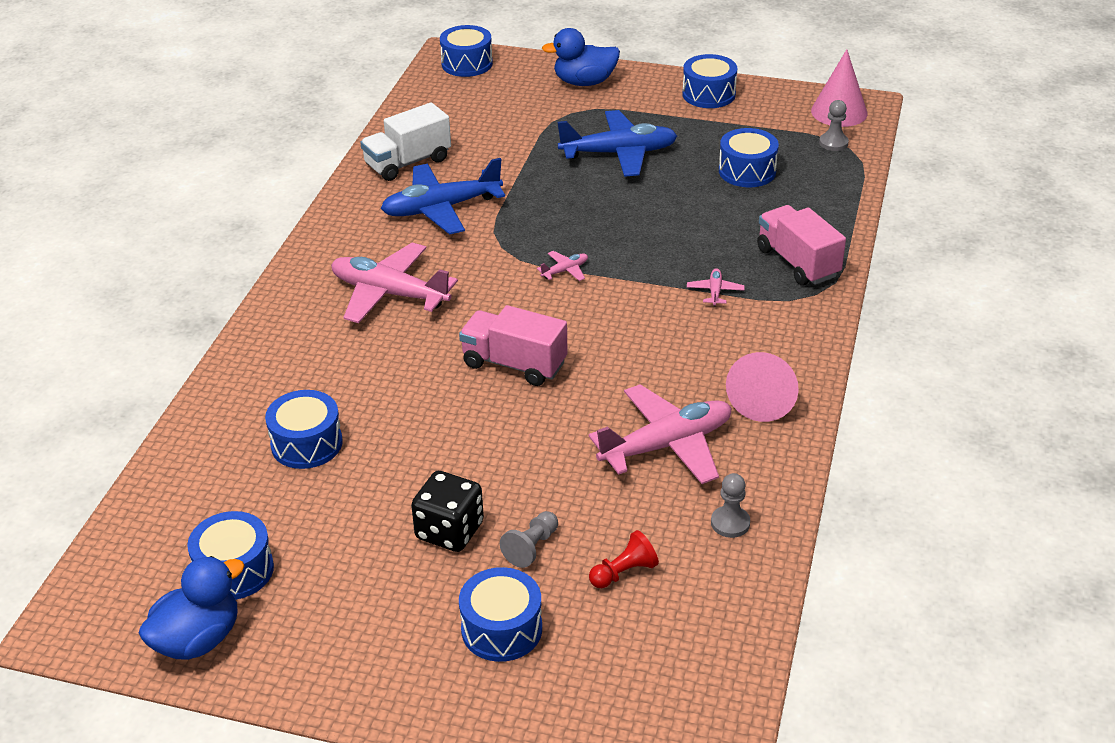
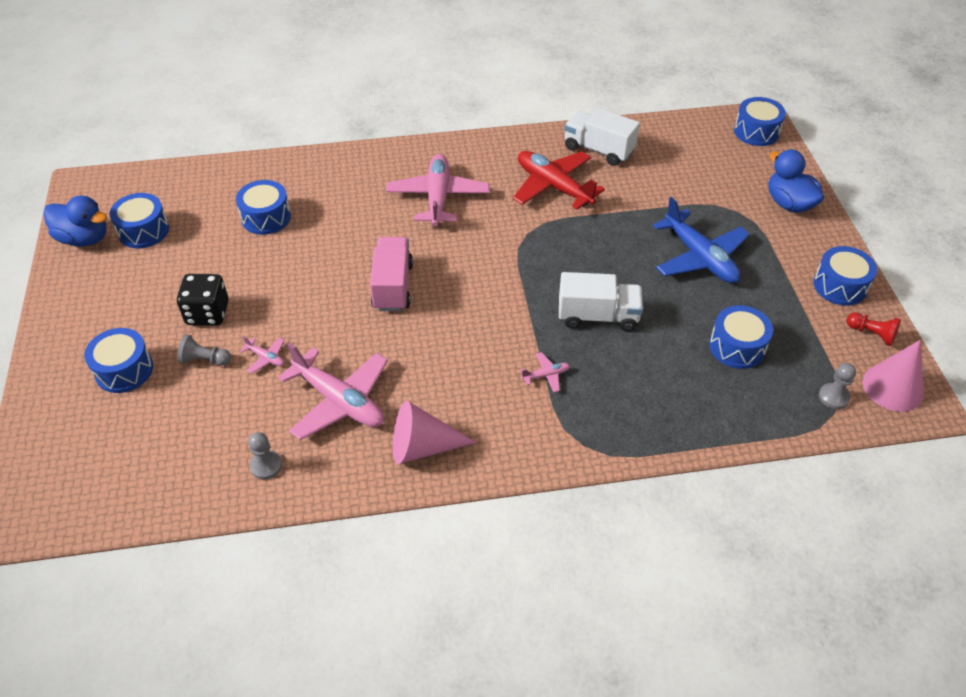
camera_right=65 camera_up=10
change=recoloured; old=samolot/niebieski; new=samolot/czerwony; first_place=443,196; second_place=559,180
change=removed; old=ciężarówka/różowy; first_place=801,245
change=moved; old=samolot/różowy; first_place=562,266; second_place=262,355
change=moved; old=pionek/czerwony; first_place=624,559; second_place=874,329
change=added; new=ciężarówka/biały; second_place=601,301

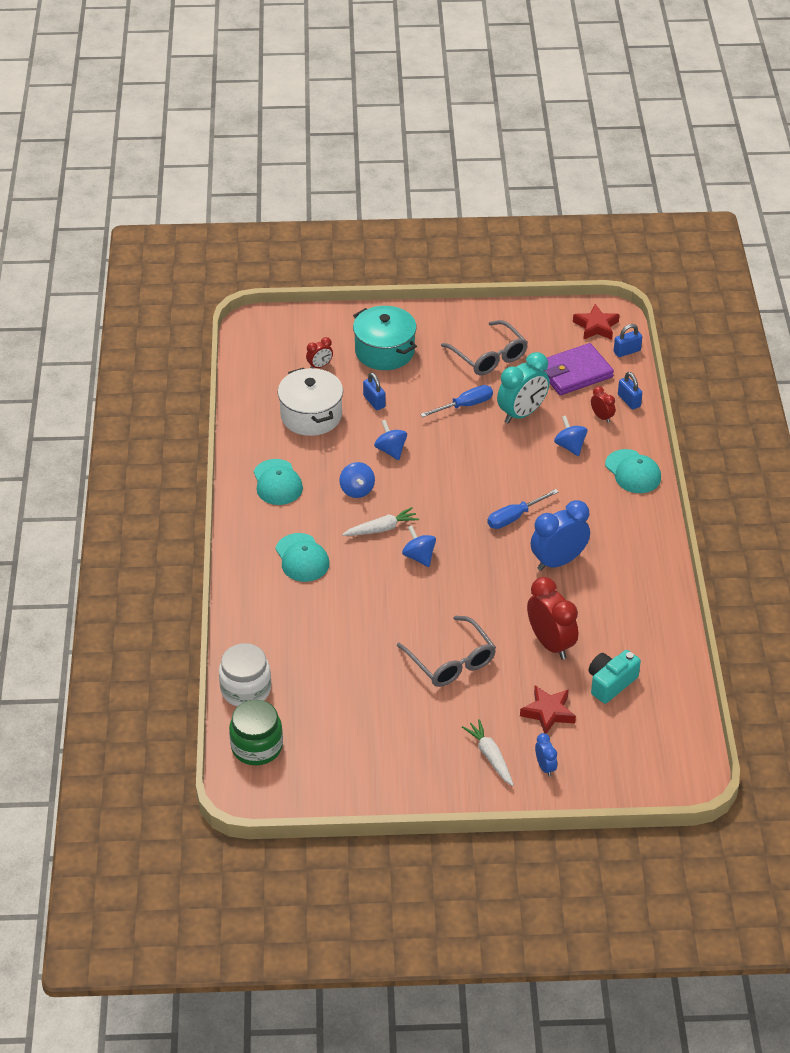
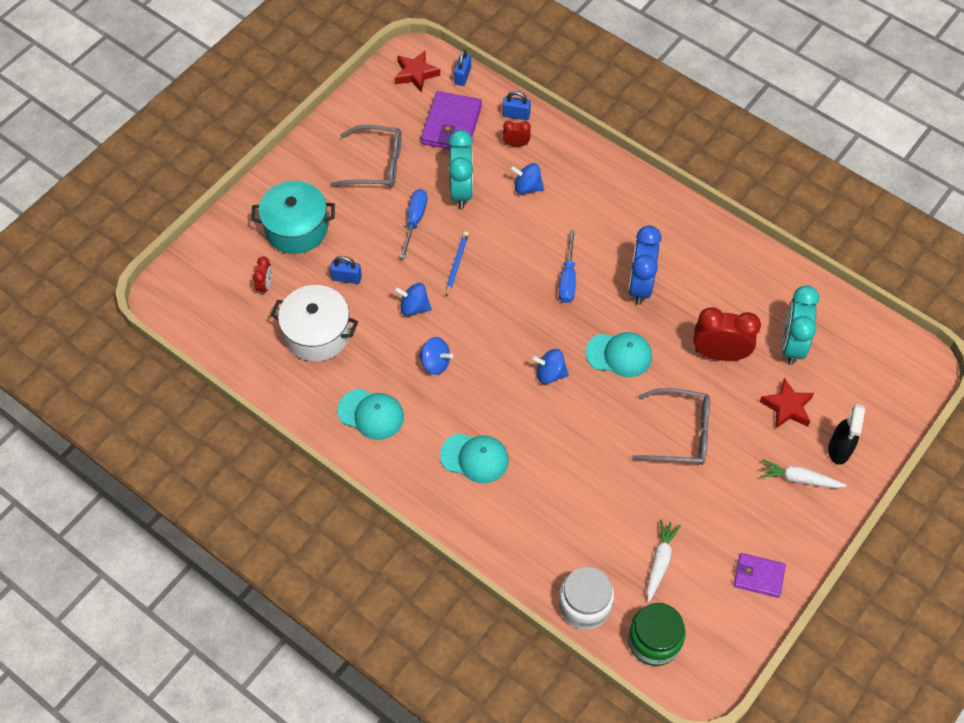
camera_right=-50 camera_up=15
change=moved; old=czapka/turkusowy; first_place=633,471; second_place=619,354
change=moved; old=marchewka/biały; first_place=380,521; second_place=664,560
change=replaced; old=aparat fotograficzny/turkusowy; new=budzik/turkusowy; first_place=615,677; second_place=800,325
change=replaced; old=budzik/niebieski; new=spryskiwacz/czarny; first_place=546,755; second_place=846,434
change=added; new=ołówek/niebieski; second_place=457,264
change=added; new=portfel/fioletowy; second_place=760,575

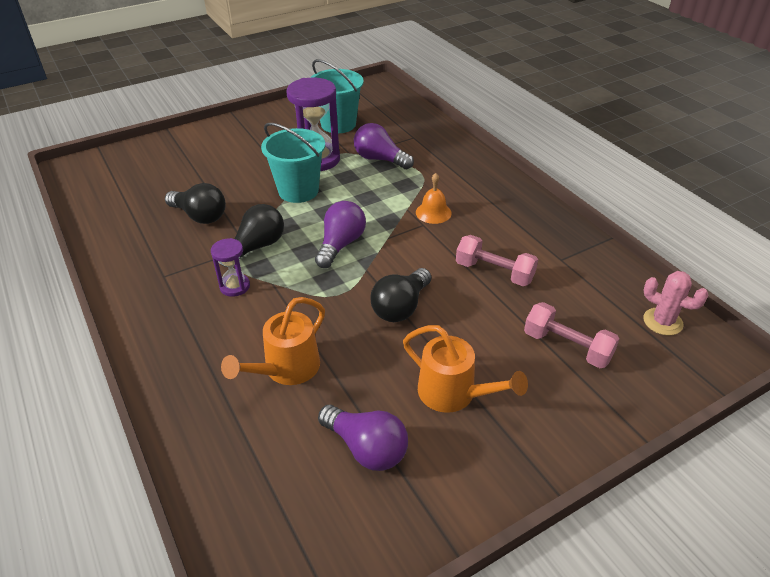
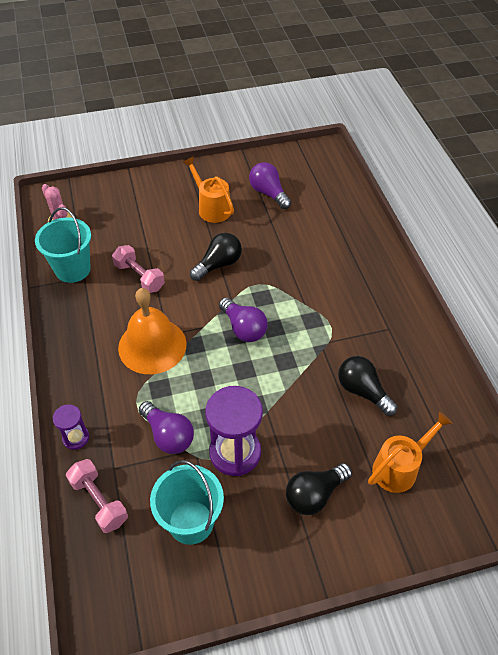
camera_right=-165 camera_up=10
change=moved; old=wiadro/turkusowy; first_place=293,163; second_place=63,245
change=resized; old=dzwonek/pomarańczowy; first_place=434,198; second_place=152,331; factor=2.08
change=turned; old=żarówka/fioletowy; first_place=340,234; second_place=243,319; degrees=-75
change=moved; old=żarówka/czarny; first_place=253,235; second_place=319,489
change=moved; old=klepsydra/fioletowy; first_place=230,267; second_place=71,427
change=moved; old=konewka/pomarańczowy; first_place=273,341; second_place=410,452
change=moved; old=hantel/różowy; first_place=572,335; second_place=97,496

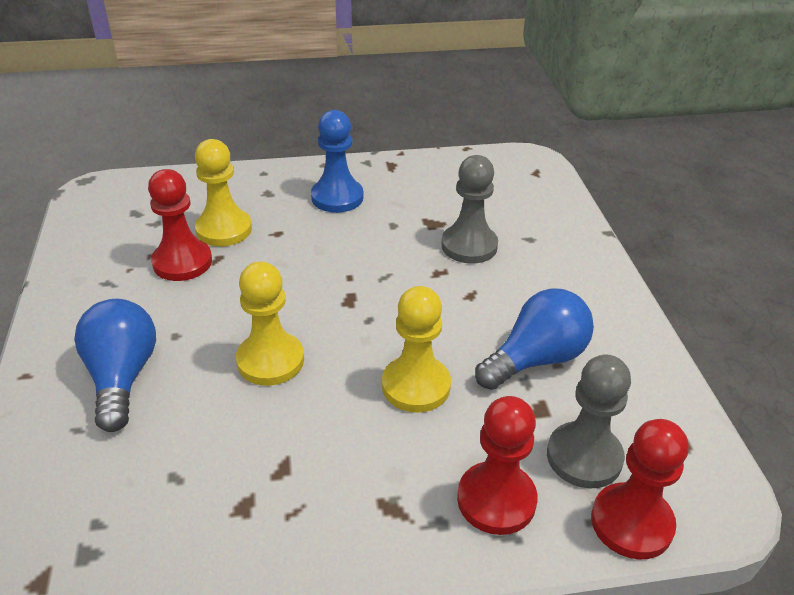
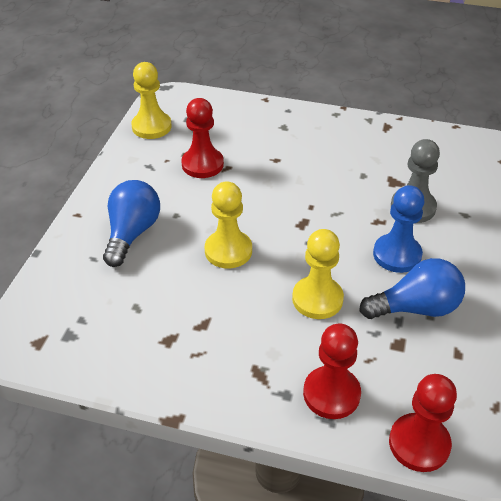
camera_right=25 camera_up=5
change=moved; old=pionek/niebieski; first_place=337,161; second_place=399,229
change=moved; old=pionek/żółty; first_place=223,192; second_place=151,100
change=removed; old=pionek/szary; first_place=589,421

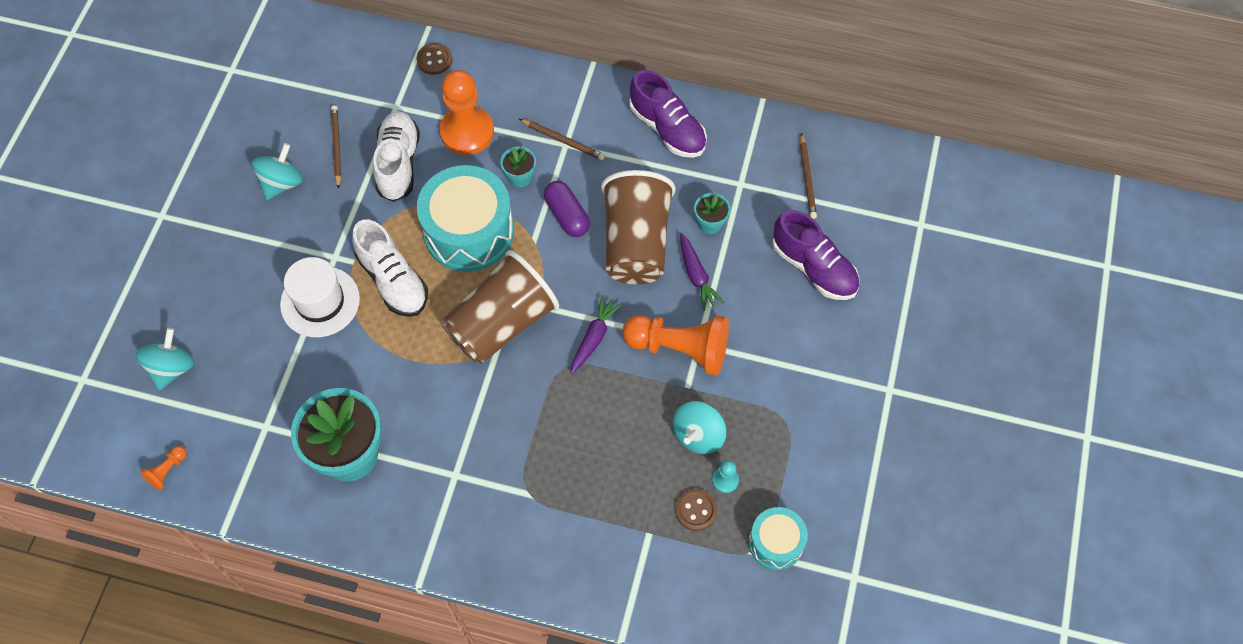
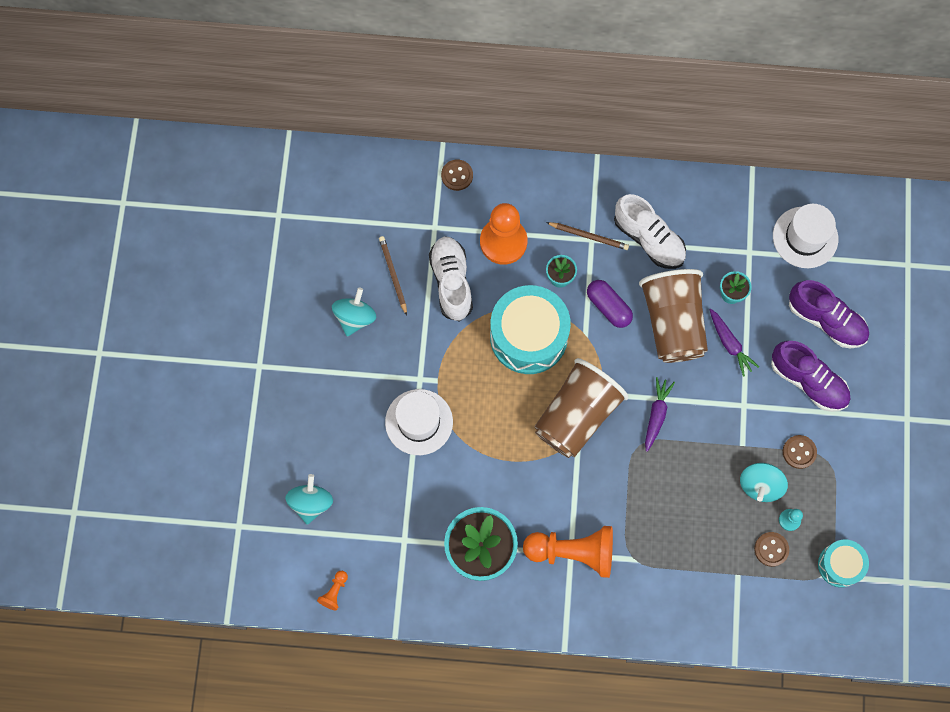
camera_right=-10 camera_up=10
change=moved; old=but/fioletowy; first_place=668,114; second_place=810,376
change=replaced; old=ołówek/brązowy; new=kapelusz/biały; first_place=808,176; second_place=805,236
change=moved; old=but/biały; first_place=390,268; second_place=650,231
change=moved; old=pionek/pomarańczowy; first_place=675,345; second_place=568,552
change=added; new=guzik/brązowy; second_place=800,452

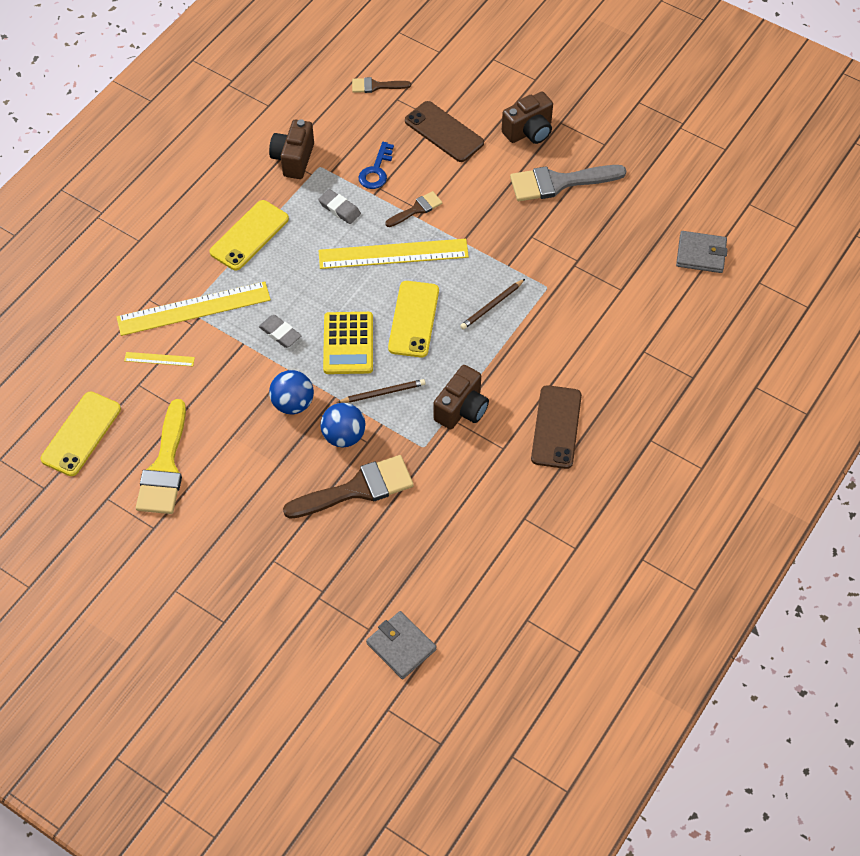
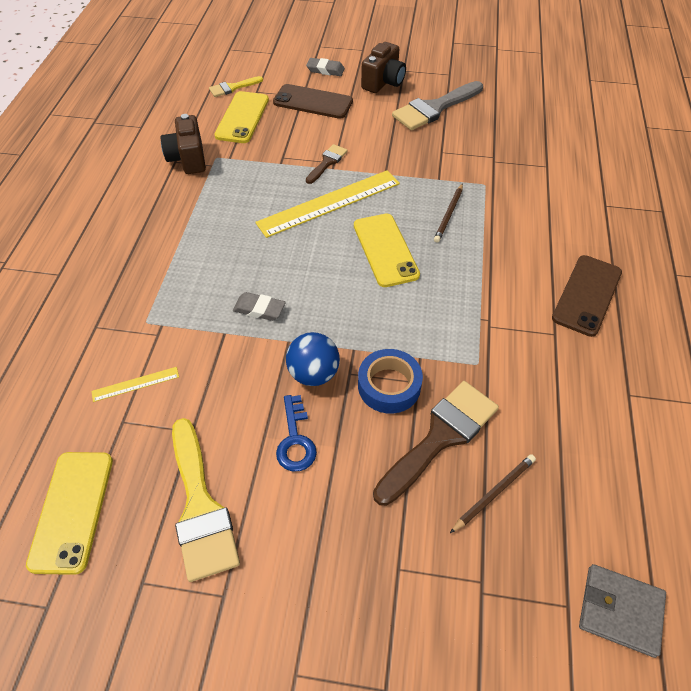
camera_right=-25 camera_up=-5
change=recoloured; old=pędzel/brązowy; new=pędzel/żółty; first_place=381,85; second_place=236,86
change=moved; old=klucz/niebieski; first_place=376,165; second_place=296,433
change=moved; old=gumka do mazania/szary; first_place=339,206; second_place=325,67
change=moved; old=telefon/żółty; first_place=249,235; second_place=241,117
change=removed; old=portfel/szary; first_place=702,252
change=removed; old=linijka/żółty; first_place=194,308
change=removed; old=kalkulator/żółty; first_place=348,343
change=removed; old=aparat fotograficzny/brązowy; first_place=461,397
change=moved; old=ołówek/brązowy; first_place=381,391; second_place=493,493
change=turned; old=telefon/brązowy; first_place=556,427; second_place=587,296; degrees=45
change=replaced; old=piłka/niebieski; new=taśma klejąca/niebieski; first_place=342,425; second_place=390,381

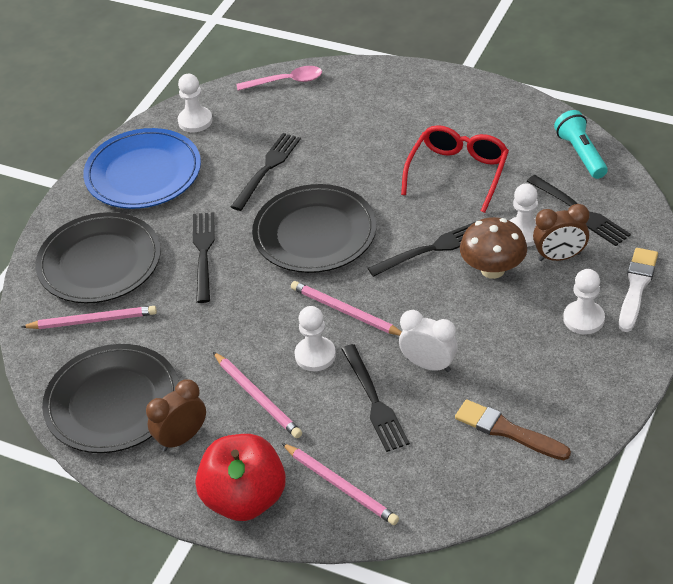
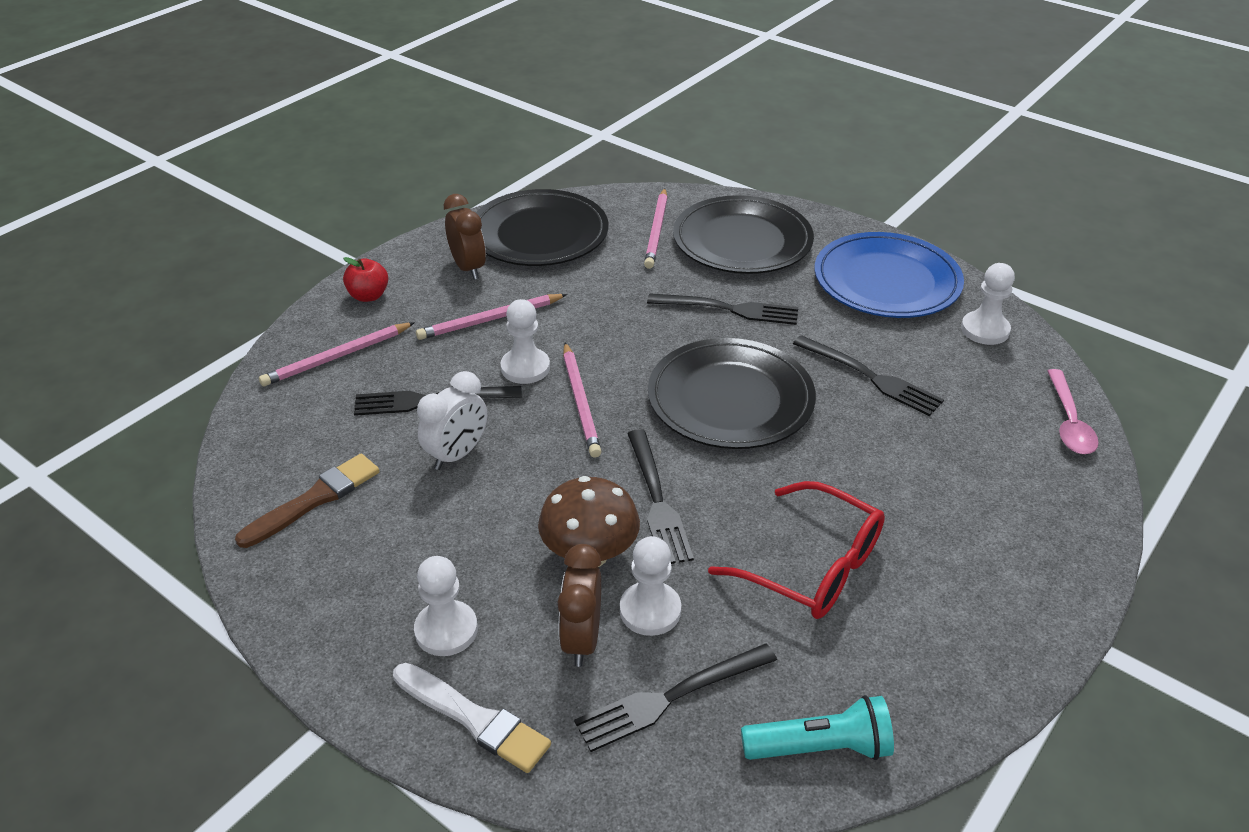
camera_right=100 camera_up=-5
change=turned; old=ołówek/różowy; first_place=346,308; second_place=582,400; degrees=120
change=resized; old=jabłko/czerwony; first_place=241,477; second_place=365,279; factor=0.49

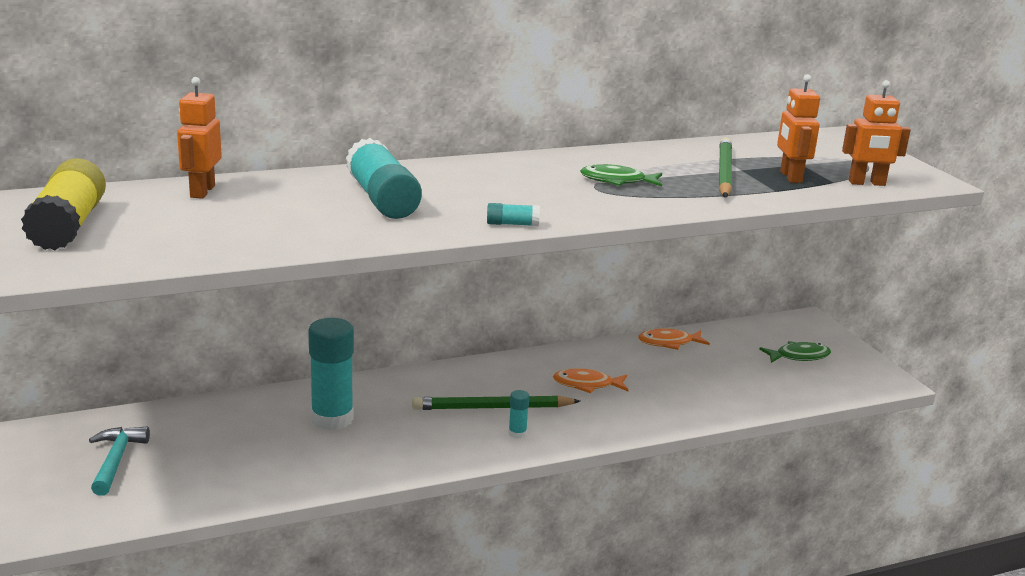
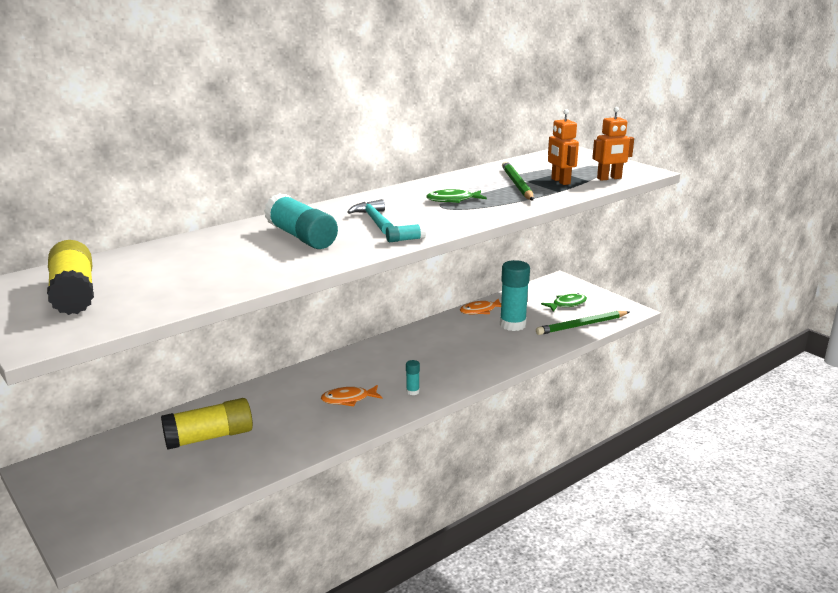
camera_right=-15 camera_up=0
change=removed; old=robot/pomarańczowy; first_place=199,138
change=moved; old=klej w sztyfcie/turkusowy; first_place=331,374; second_place=515,295
change=moved; old=ryba/pomarańczowy; first_place=591,380; second_place=352,395
change=moved; old=ołówek/zielony; first_place=496,402; second_place=582,323
change=moved; old=młotek/turkusowy; first_place=119,461; second_place=370,217
change=added; new=klej w sztyfcie/żółty; second_place=207,424

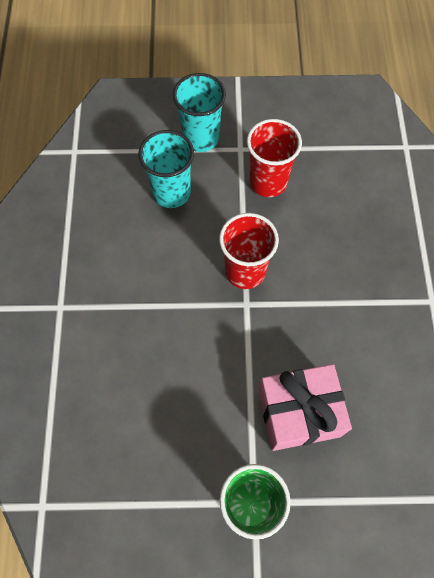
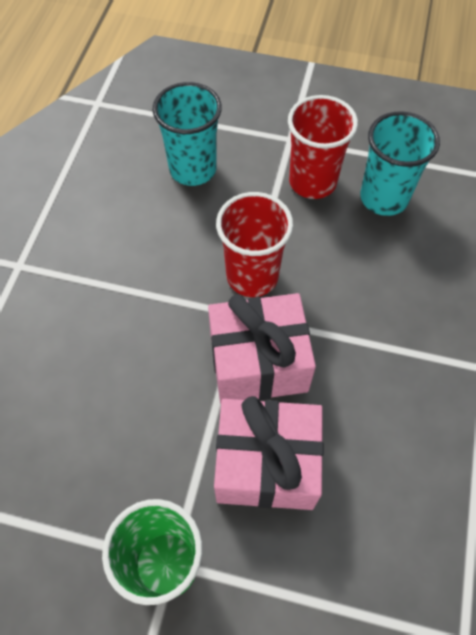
camera_right=15 camera_up=-5
change=moved; old=szklanka/turkusowy; first_place=199,112; second_place=400,163
change=added; new=prezent/różowy; second_place=262,348

